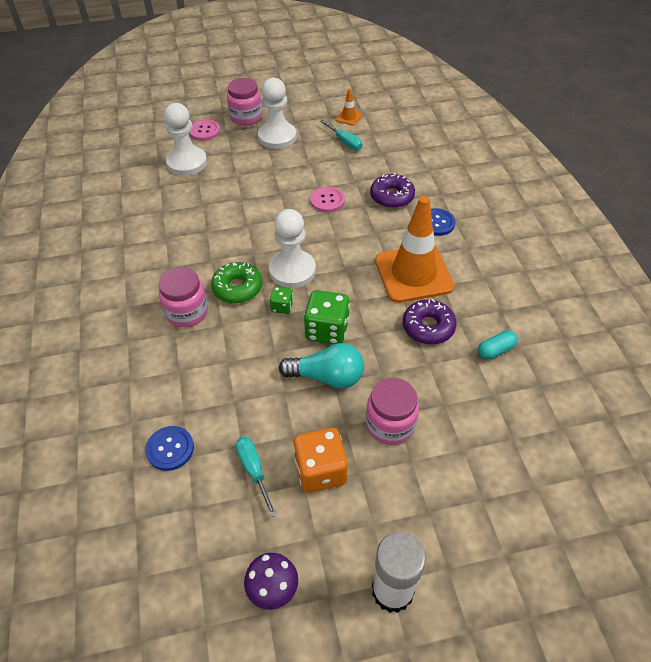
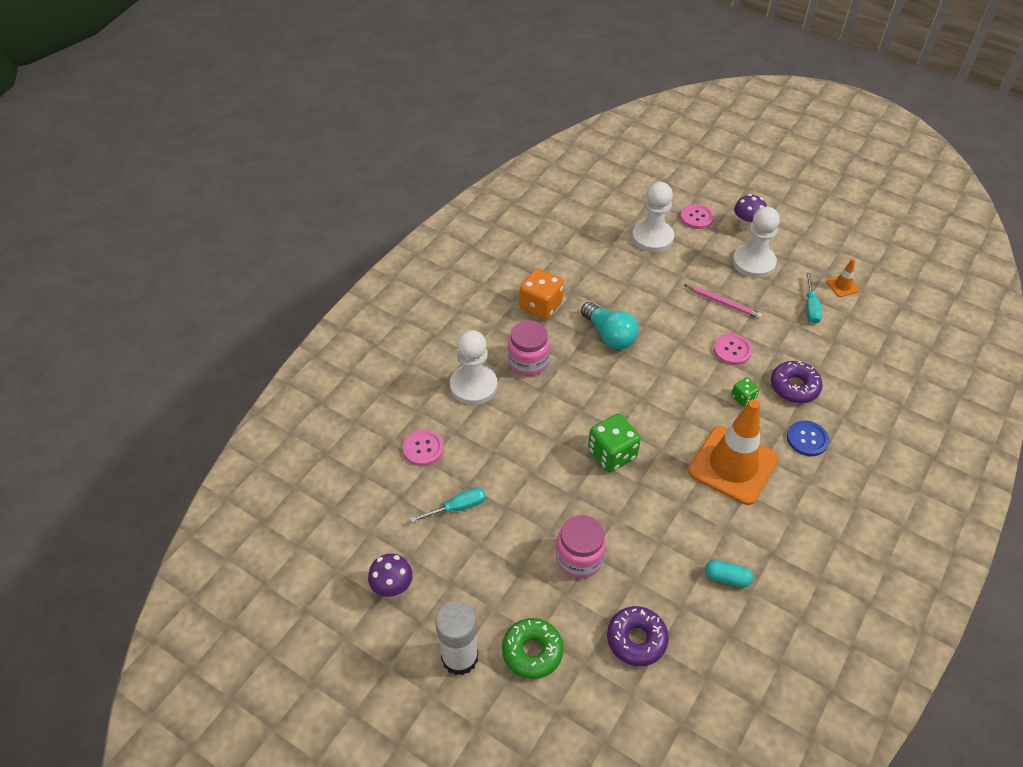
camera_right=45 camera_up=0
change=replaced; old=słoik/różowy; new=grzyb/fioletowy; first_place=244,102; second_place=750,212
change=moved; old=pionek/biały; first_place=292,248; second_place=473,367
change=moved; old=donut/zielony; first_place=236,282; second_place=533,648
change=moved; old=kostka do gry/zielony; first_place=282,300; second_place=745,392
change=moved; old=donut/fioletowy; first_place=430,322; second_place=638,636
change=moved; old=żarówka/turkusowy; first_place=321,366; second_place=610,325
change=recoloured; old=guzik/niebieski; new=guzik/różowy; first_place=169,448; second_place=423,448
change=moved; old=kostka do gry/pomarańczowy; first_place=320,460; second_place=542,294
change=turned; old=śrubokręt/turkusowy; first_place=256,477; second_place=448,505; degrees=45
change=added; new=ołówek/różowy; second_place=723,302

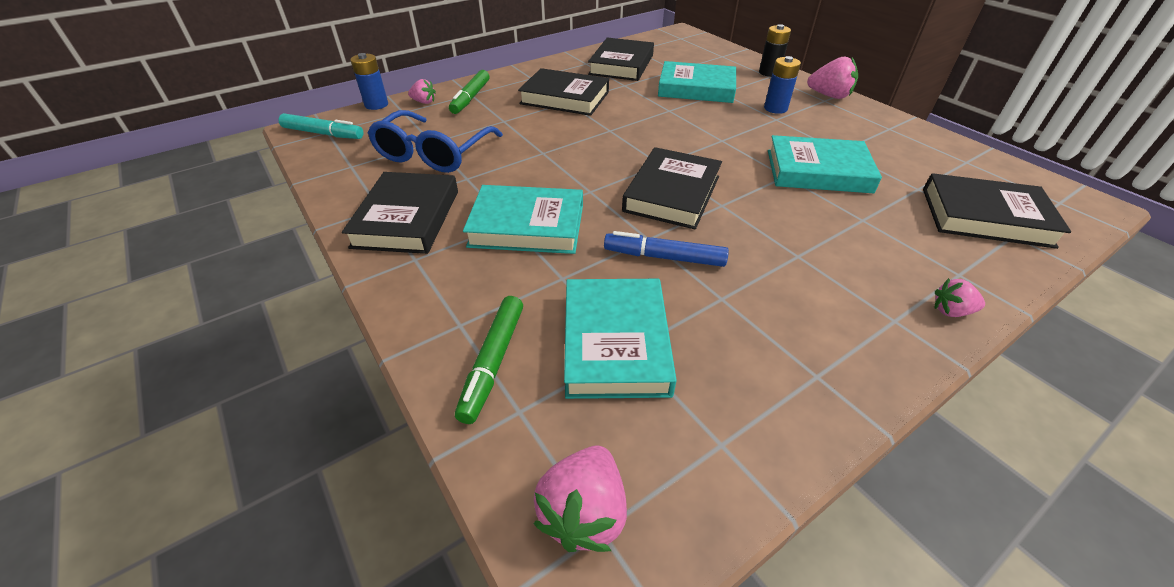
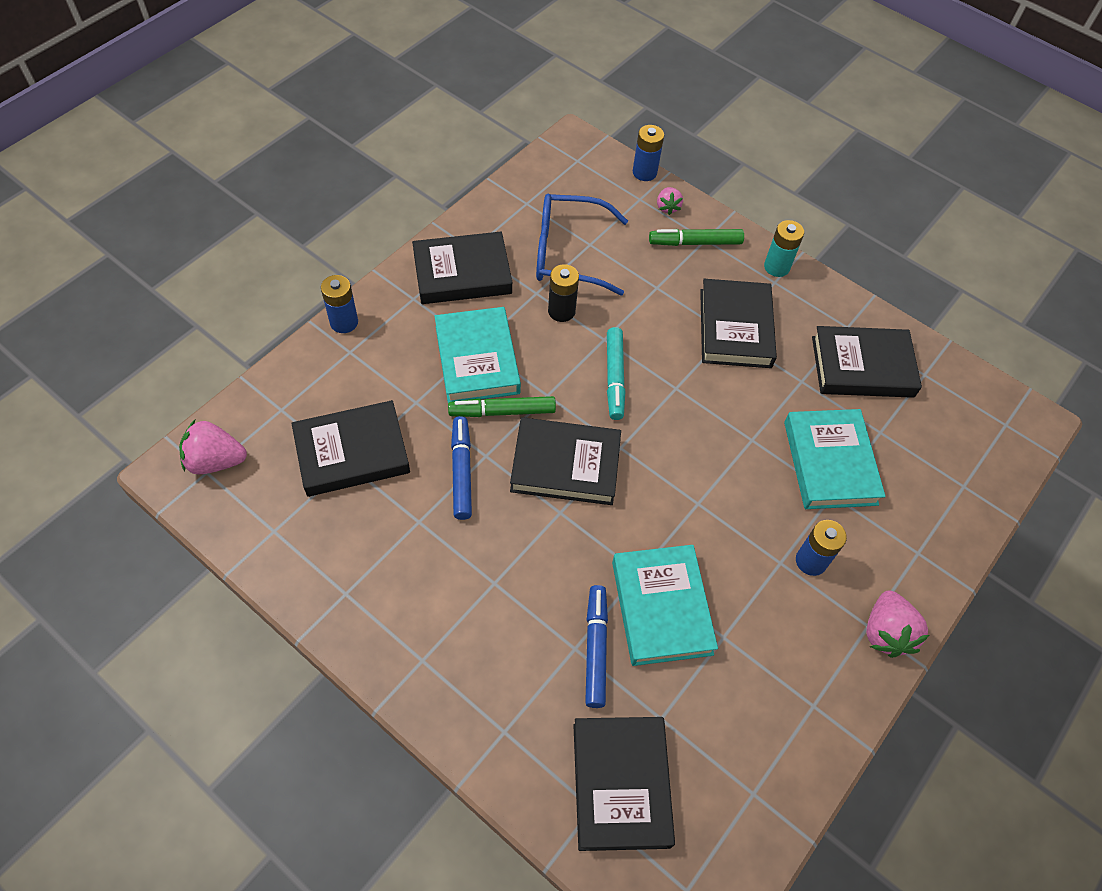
camera_right=70 camera_up=15
change=moved; old=bateria/czarny; first_place=775,50; second_place=563,293
change=moved; old=flamaster/turkusowy; first_place=321,126; second_place=616,373
change=removed; old=truskawka/różowy; first_place=959,297
change=recoloured; old=książka/turkusowy; new=książka/czarny; first_place=620,339; second_place=350,448
change=moved; old=flamaster/zielony; first_place=489,360; second_place=502,406
change=added; new=bateria/turkusowy; second_place=784,248
change=added; new=bateria/niebieski; second_place=339,304
change=added; new=flamaster/niebieski; second_place=596,646

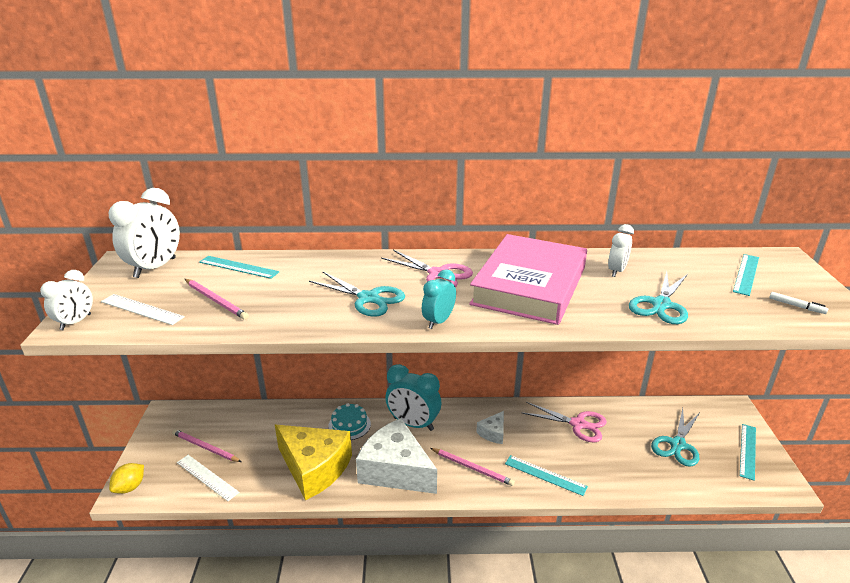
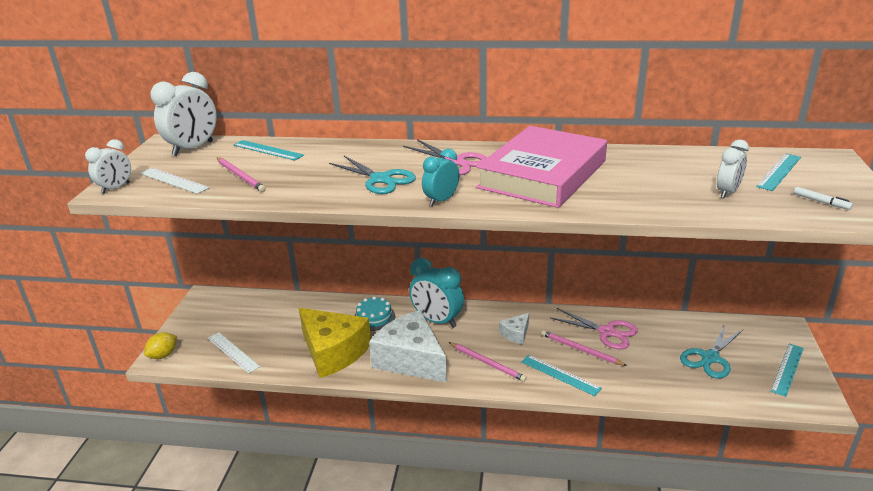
camera_right=10 camera_up=0
change=moved; old=budzik/biały; first_place=621,250; second_place=733,168
change=removed; old=nożyczki/turkusowy; first_place=658,297
change=moved; old=ołówek/różowy; first_place=206,445; second_place=584,348

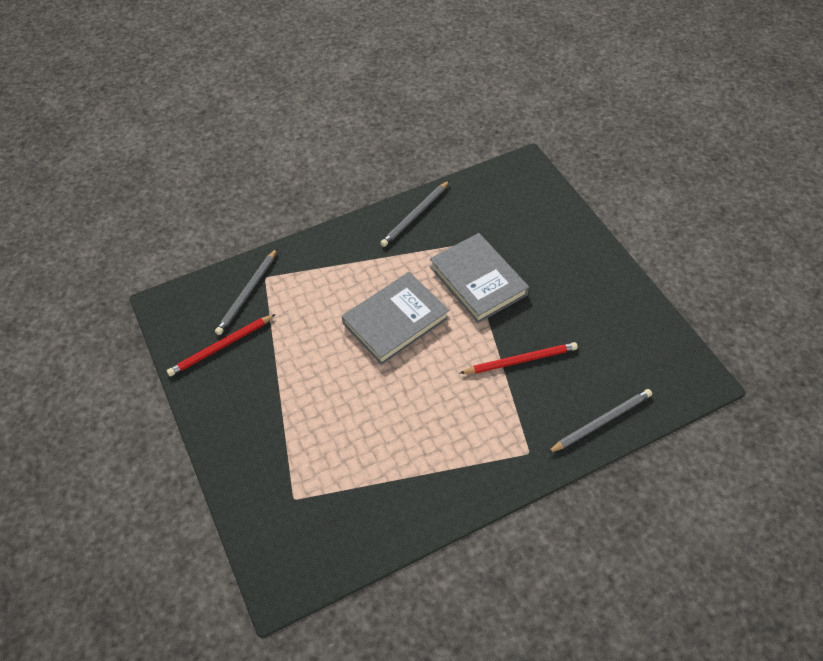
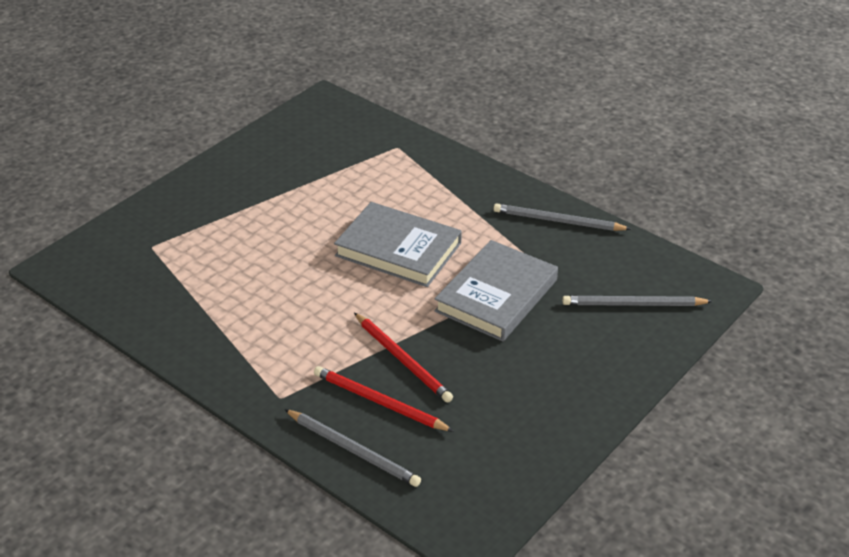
camera_right=65 camera_up=-15
change=moved; old=ołówek/szary; first_place=246,292; second_place=637,300
change=moved; old=ołówek/czerwony; first_place=221,345; second_place=384,399

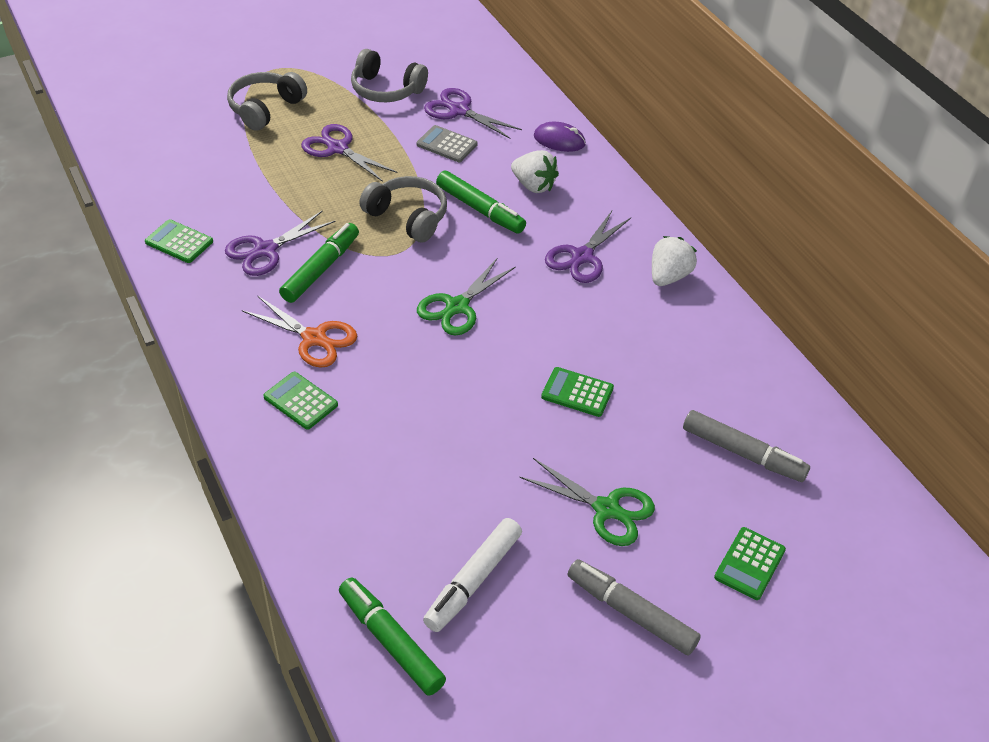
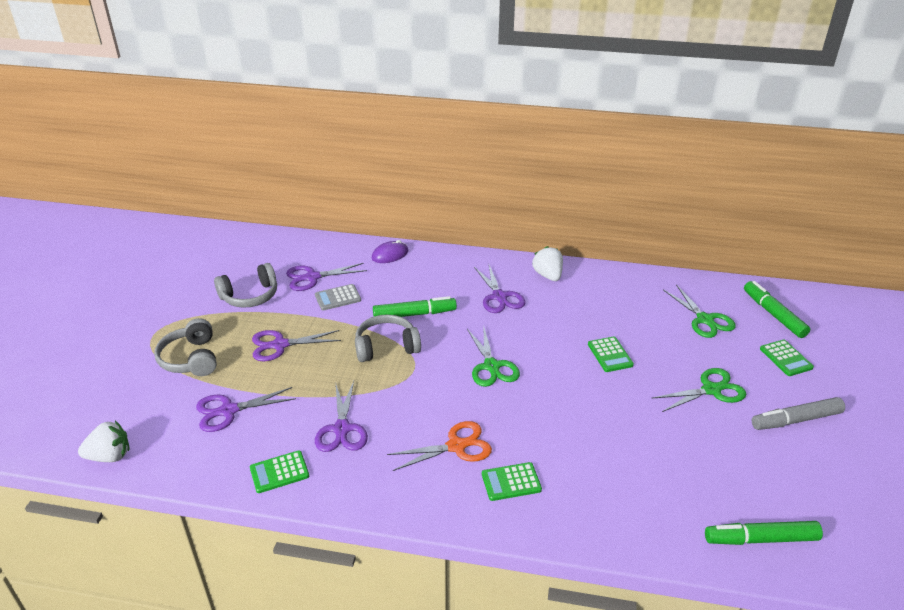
camera_right=-50 camera_up=-10
change=moved; old=truskawka/biały; first_place=535,171; second_place=104,441
change=moved; old=flamaster/zielony; first_place=319,263; second_place=777,309
change=turned; old=kalkulator/zielony; first_place=577,392; second_place=611,354; degrees=-75
change=replaced; old=flamaster/szary; new=nożyczki/zielony; first_place=746,446; second_place=699,311
change=removed; old=flamaster/biały; first_place=472,575
change=added; new=nożyczki/fioletowy; second_place=246,409

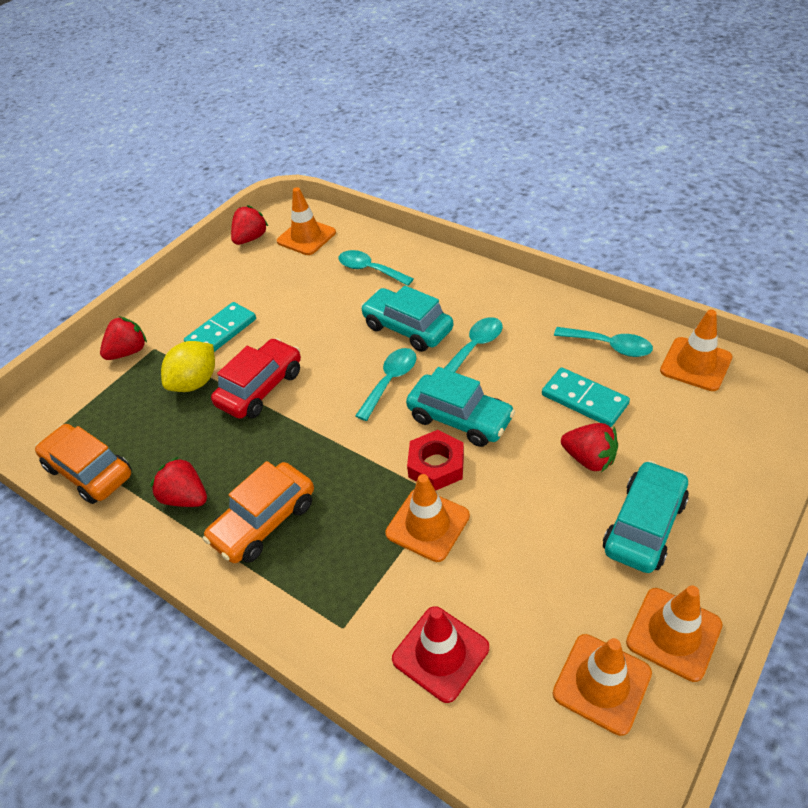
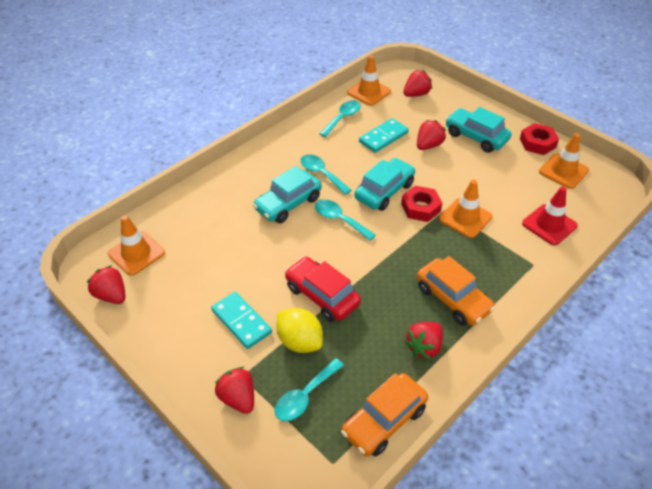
camera_right=-85 camera_up=0
change=moved; old=łyżka/turkusowy; first_place=376,268; second_place=309,389
change=replaced; old=pachołek/pomarańczowy; new=nakrętka/czerwony; first_place=674,634; second_place=539,139
change=added; new=truskawka/czerwony; second_place=417,83

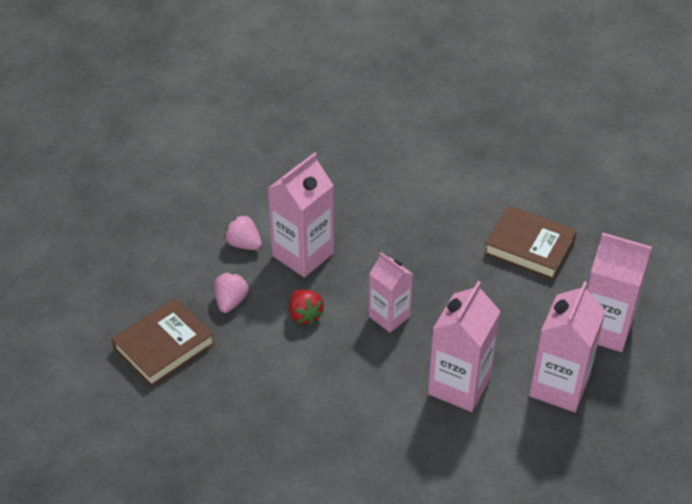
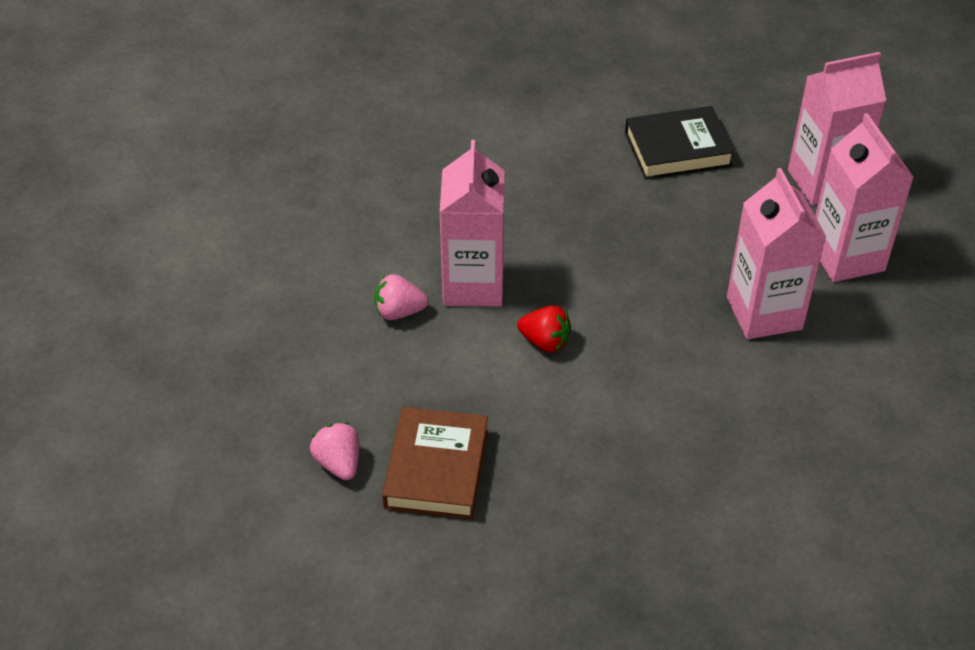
camera_right=-40 camera_up=0
change=recoloured; old=książka/brązowy; new=książka/czarny; first_place=530,242; second_place=680,143
change=removed; old=karton mleka/różowy; first_place=391,292
change=moved; old=truskawka/różowy; first_place=231,292; second_place=334,451

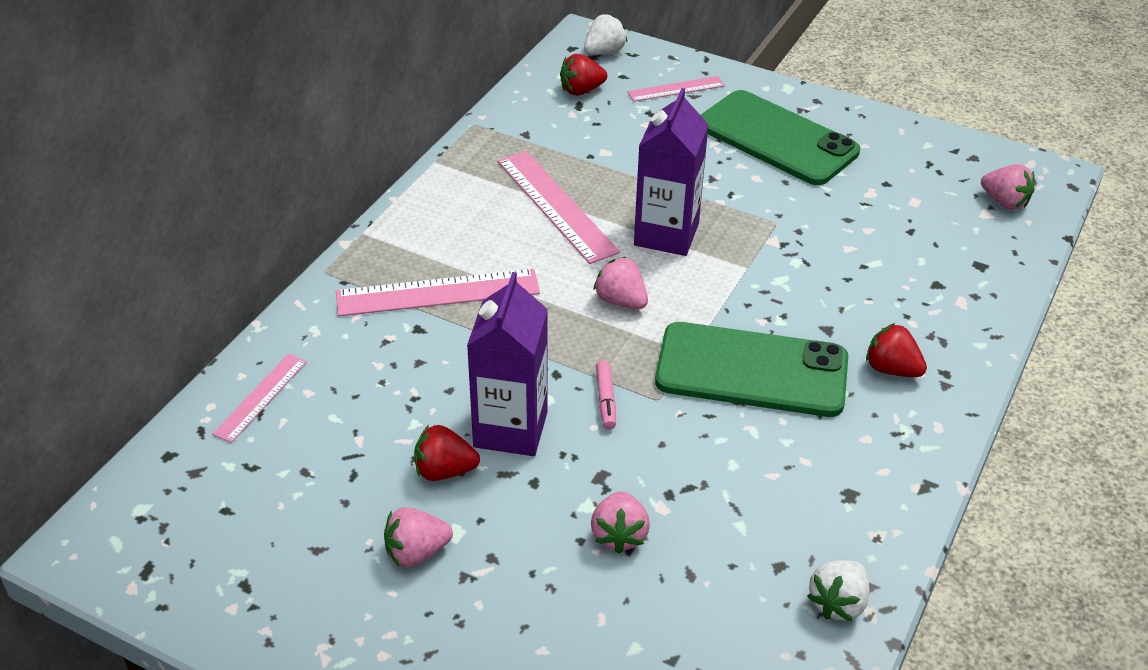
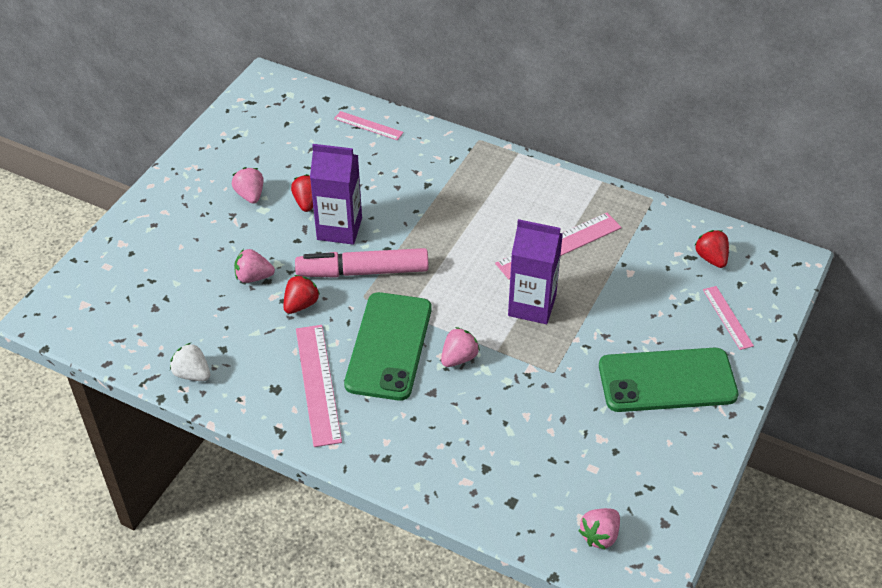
camera_right=90 camera_up=5
change=removed; old=truskawka/biały; first_place=606,34
change=turned; old=telefon/zielony; first_place=780,137; second_place=668,380; degrees=45
change=moved; old=truskawka/różowy; first_place=620,283; second_place=460,347
change=moved; old=linijka/różowy; first_place=438,292; second_place=319,386
change=moved; old=truskawka/czerwony; first_place=896,350; second_place=301,294
change=resized; old=flamaster/różowy; first_place=606,394; second_place=362,263; factor=2.44

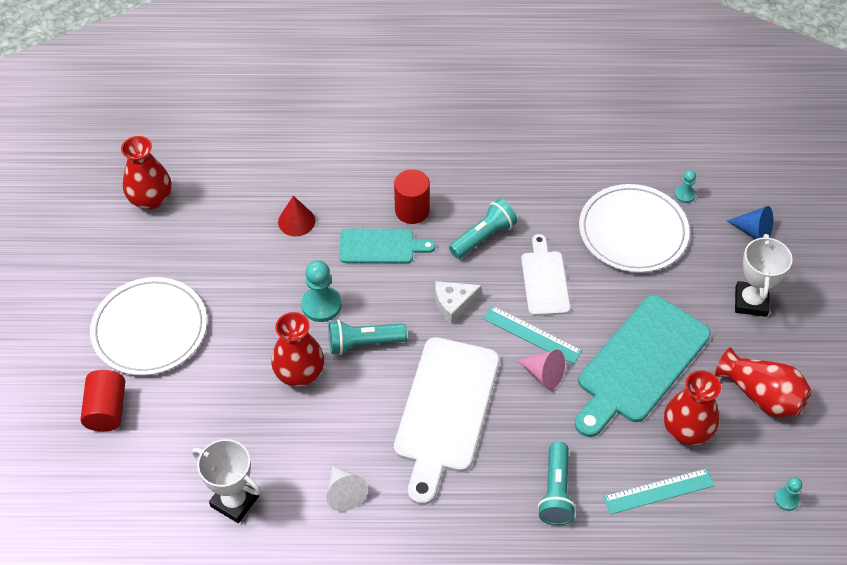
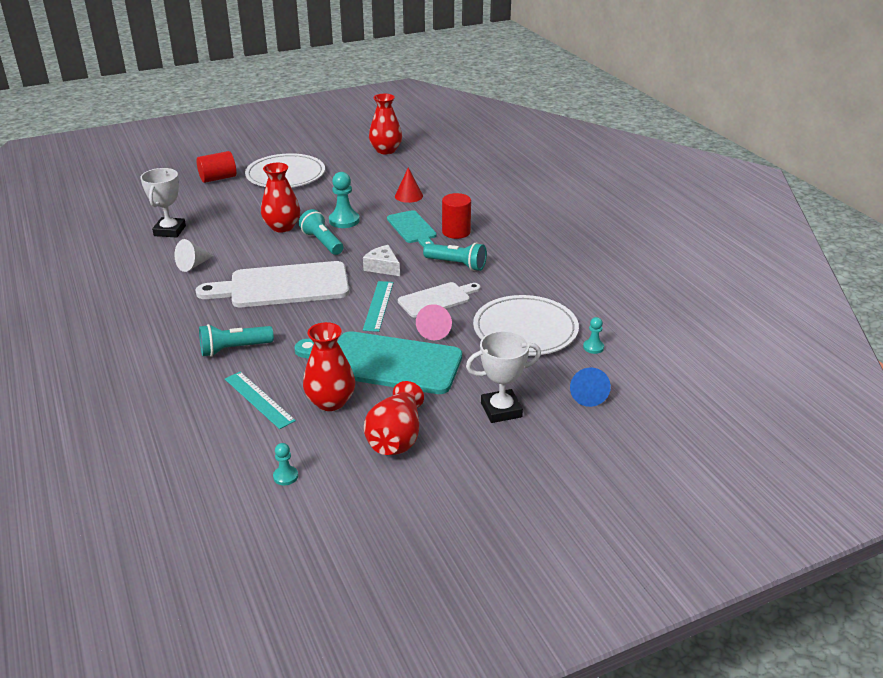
camera_right=65 camera_up=-20
change=moved; old=stożek/różowy; first_place=541,370; second_place=434,322

